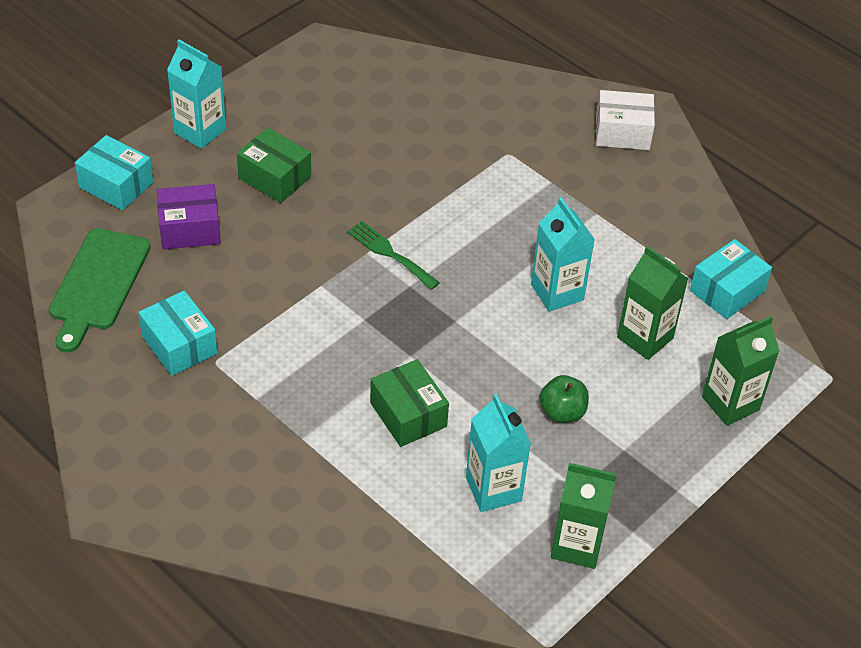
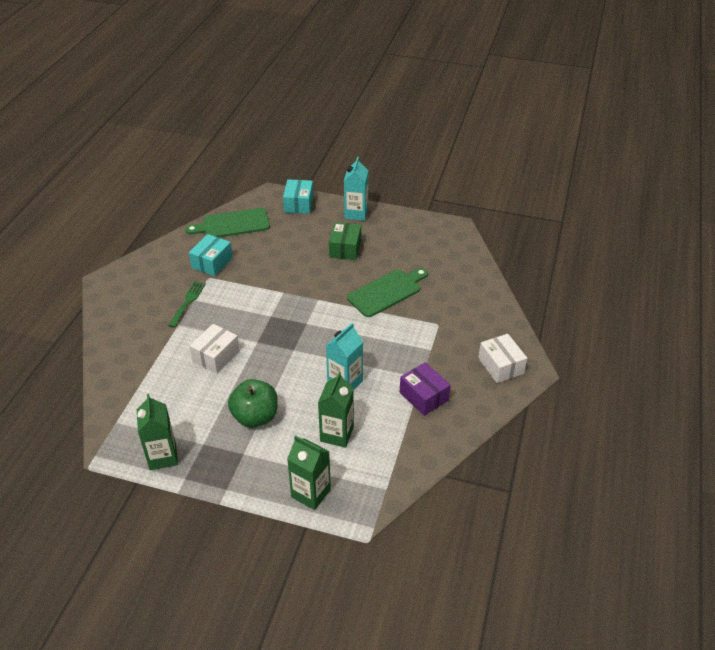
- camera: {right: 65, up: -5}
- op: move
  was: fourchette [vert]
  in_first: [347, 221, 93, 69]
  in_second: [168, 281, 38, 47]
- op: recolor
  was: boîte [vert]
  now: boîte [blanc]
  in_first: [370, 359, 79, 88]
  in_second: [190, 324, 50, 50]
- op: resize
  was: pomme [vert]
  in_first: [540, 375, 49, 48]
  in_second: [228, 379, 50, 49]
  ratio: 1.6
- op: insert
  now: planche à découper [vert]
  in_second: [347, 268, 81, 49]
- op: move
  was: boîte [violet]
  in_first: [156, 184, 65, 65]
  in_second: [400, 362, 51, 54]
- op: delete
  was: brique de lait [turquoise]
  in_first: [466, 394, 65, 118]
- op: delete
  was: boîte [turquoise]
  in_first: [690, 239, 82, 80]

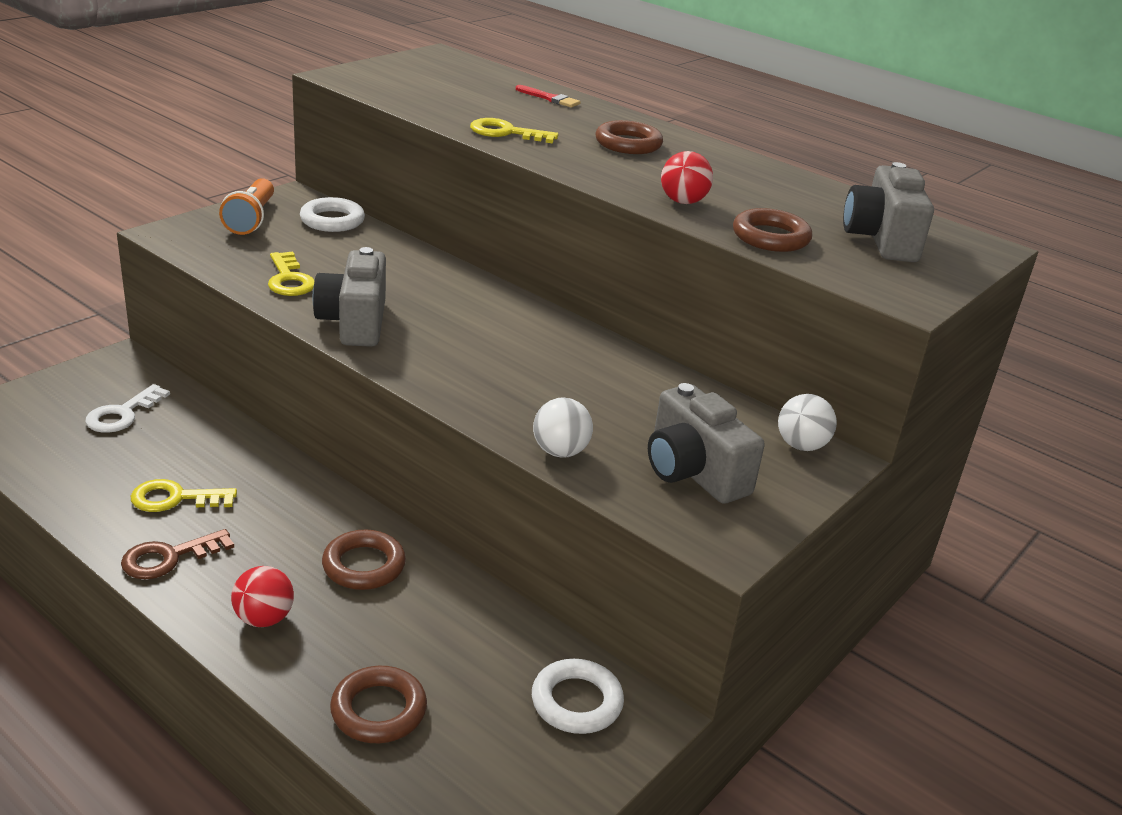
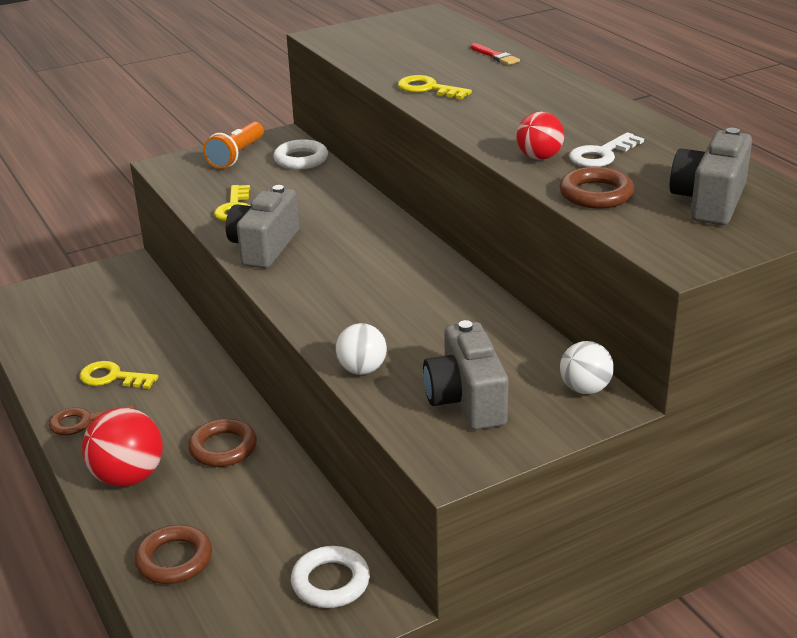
- camera: {right: 25, up: 0}
- op: resize
  was: balle [rouge]
  in_first: [231, 566, 63, 61]
  in_second: [82, 408, 81, 79]
  ratio: 1.62
- op: move
  was: clé [blanc]
  in_first: [85, 384, 85, 48]
  in_second: [569, 132, 75, 35]
- op: delete
  was: anneau [marron]
  in_first: [595, 120, 68, 34]

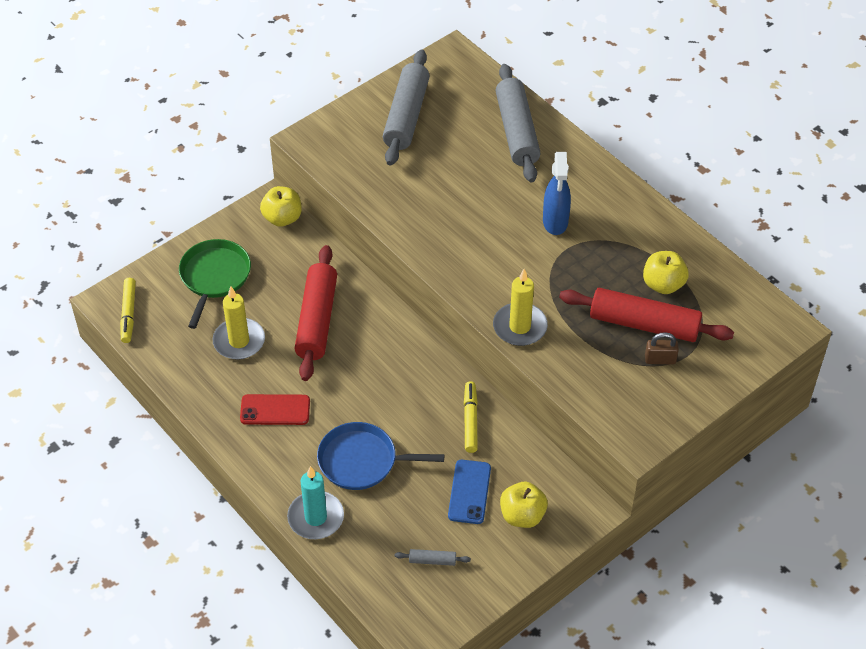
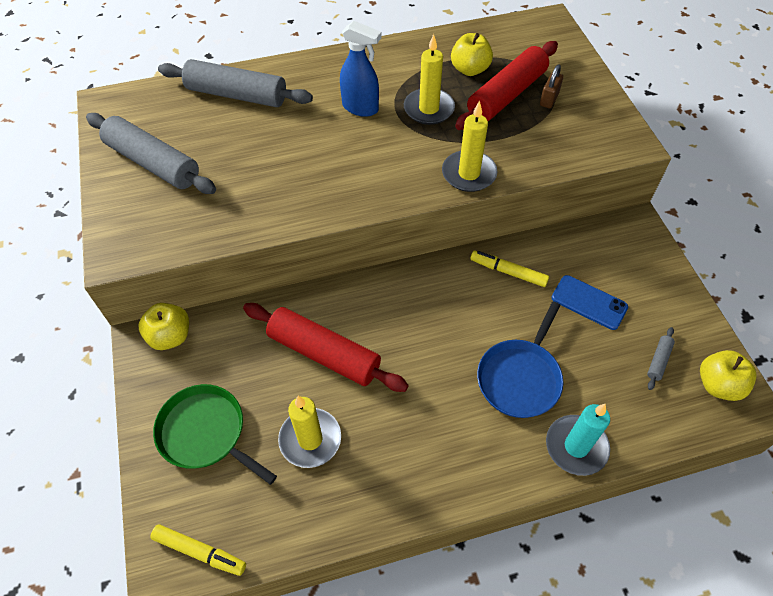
- camera: {right: -65, up: 5}
- op: insert
  now: bougie [jaune]
  in_second: [404, 34, 51, 91]
- op: move
  was: pomme [jaune]
  in_first: [500, 482, 48, 46]
  in_second: [700, 350, 57, 51]
- op: delete
  was: téléphone [rouge]
  in_first: [240, 394, 70, 31]

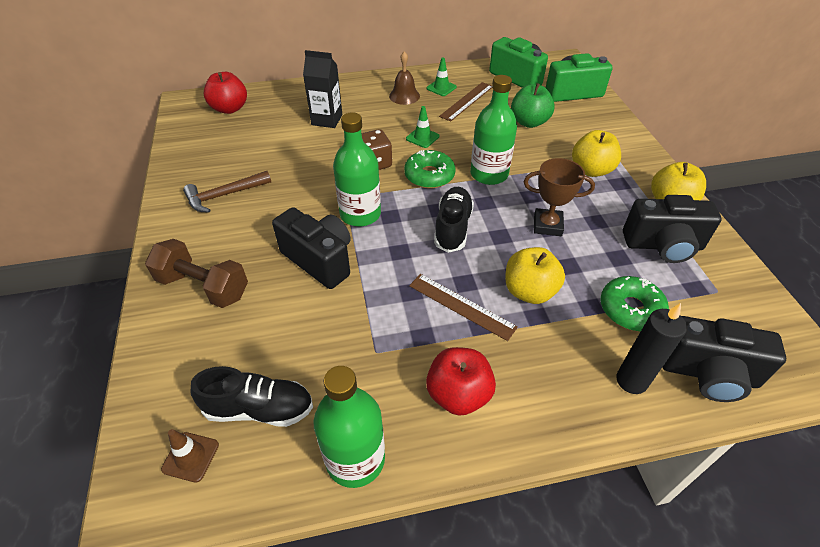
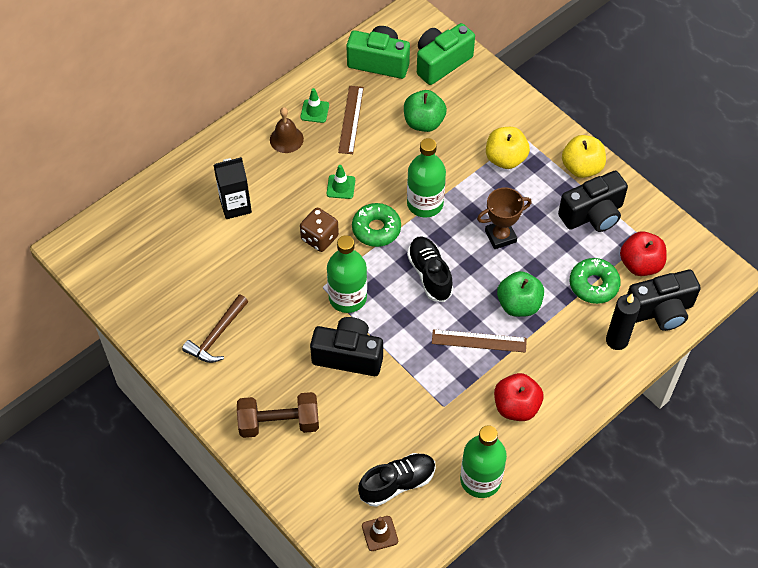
- camera: {right: -30, up: 10}
- op: recolor
  was: pomme [jaune]
  now: pomme [vert]
  in_first: [505, 247, 60, 57]
  in_second: [497, 271, 47, 46]
- op: move
  was: pomme [rouge]
  in_first: [203, 72, 44, 42]
  in_second: [620, 232, 47, 44]

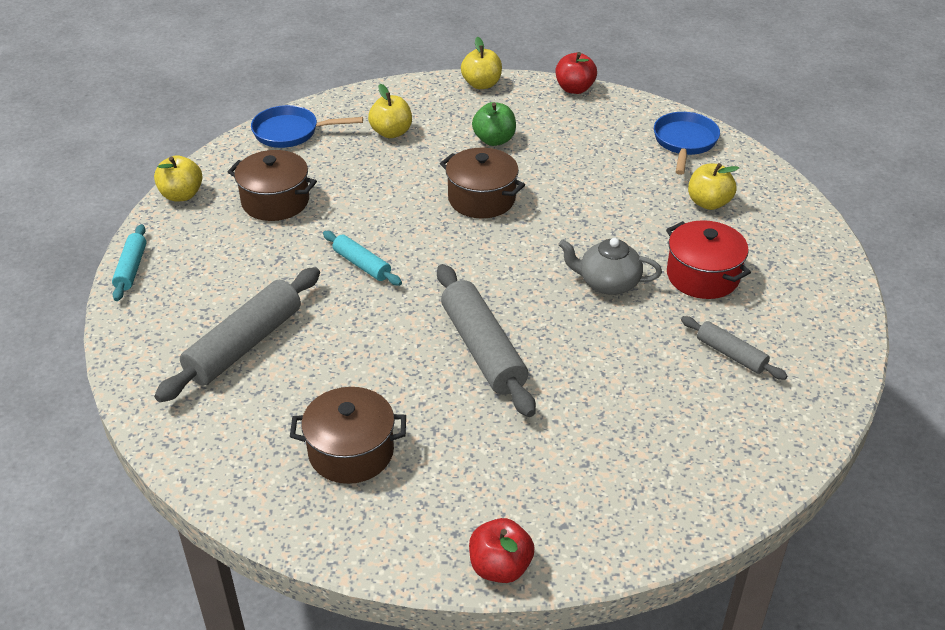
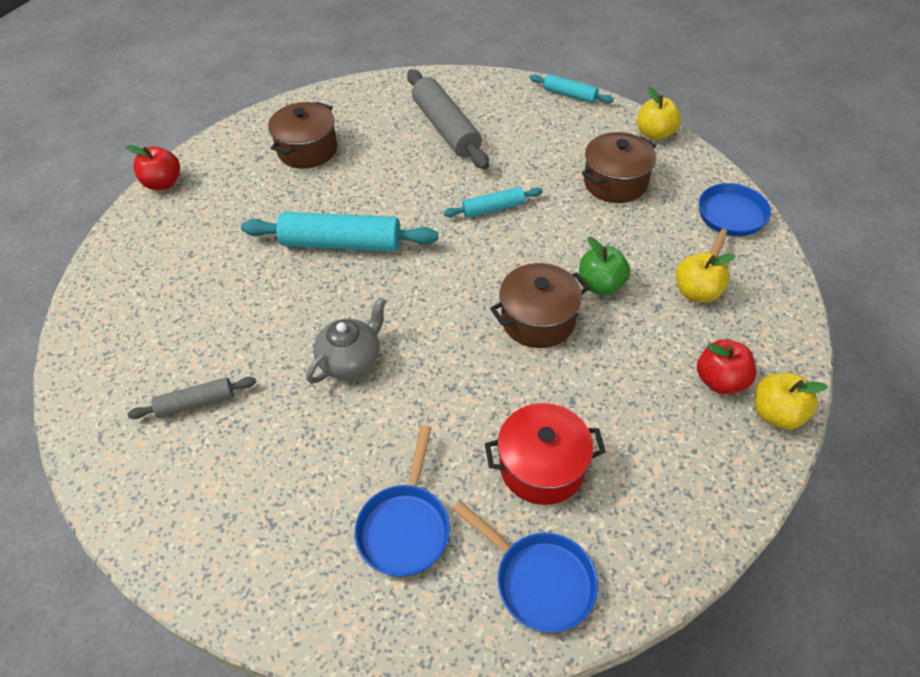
- camera: {right: 120, up: 10}
- op: recolor
  was: rouleau à pâtisserie [gris]
  now: rouleau à pâtisserie [turquoise]
  in_first: [437, 264, 99, 153]
  in_second: [241, 212, 197, 40]
- op: replace
  was: pomme [jaune]
  now: poêle [bleu]
  in_first: [688, 163, 51, 47]
  in_second: [355, 425, 95, 152]
- op: move
  was: marmite [rouge]
  in_first: [666, 220, 85, 79]
  in_second: [485, 403, 121, 102]
- op: move
  was: pomme [vert]
  in_first: [472, 102, 44, 44]
  in_second: [579, 237, 51, 58]
- op: move
  was: pomme [rouge]
  in_first: [556, 52, 41, 42]
  in_second: [697, 340, 59, 54]

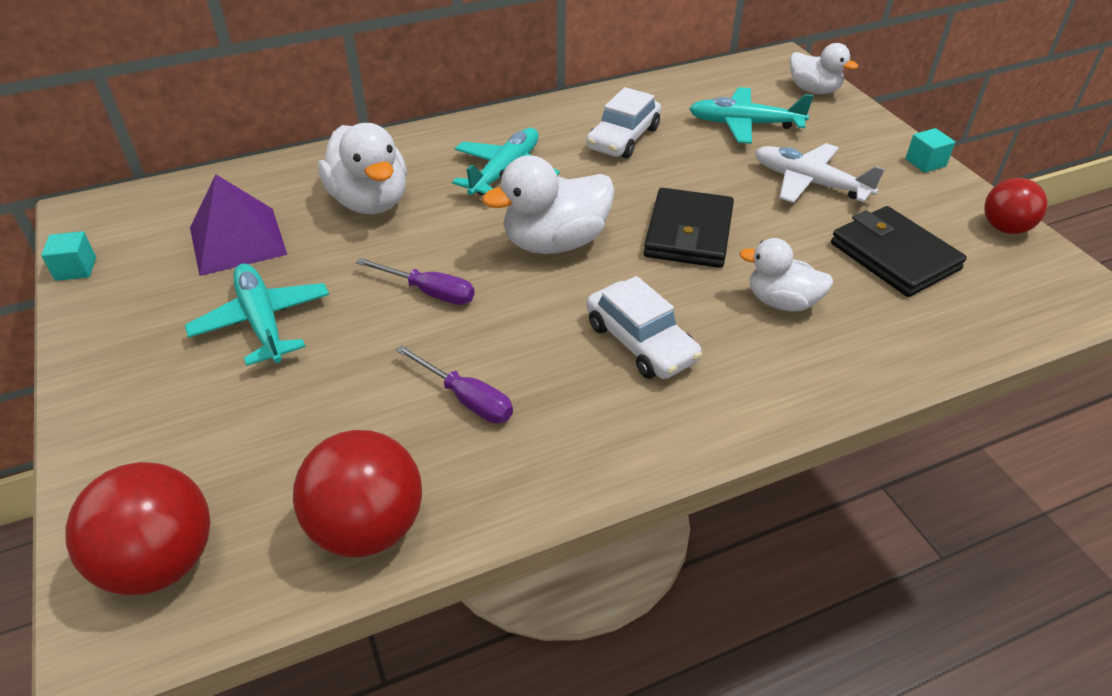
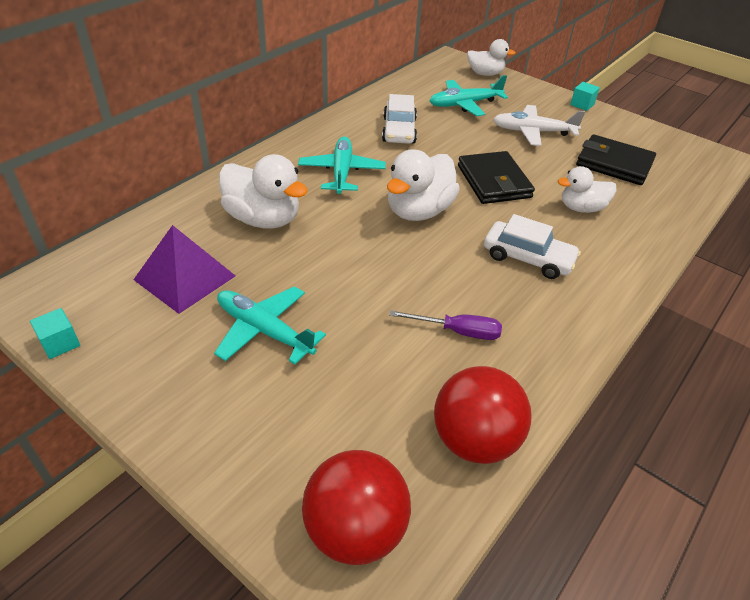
- camera: {right: -30, up: 0}
- op: delete
  was: tournevis [violet]
  in_first: [356, 258, 119, 47]
- op: delete
  was: balle [rouge]
  in_first: [984, 178, 63, 56]

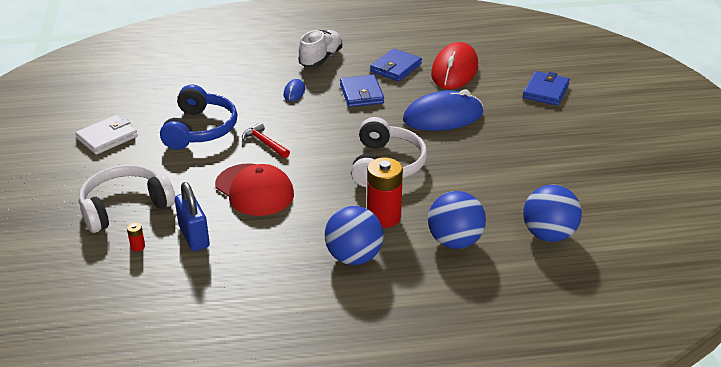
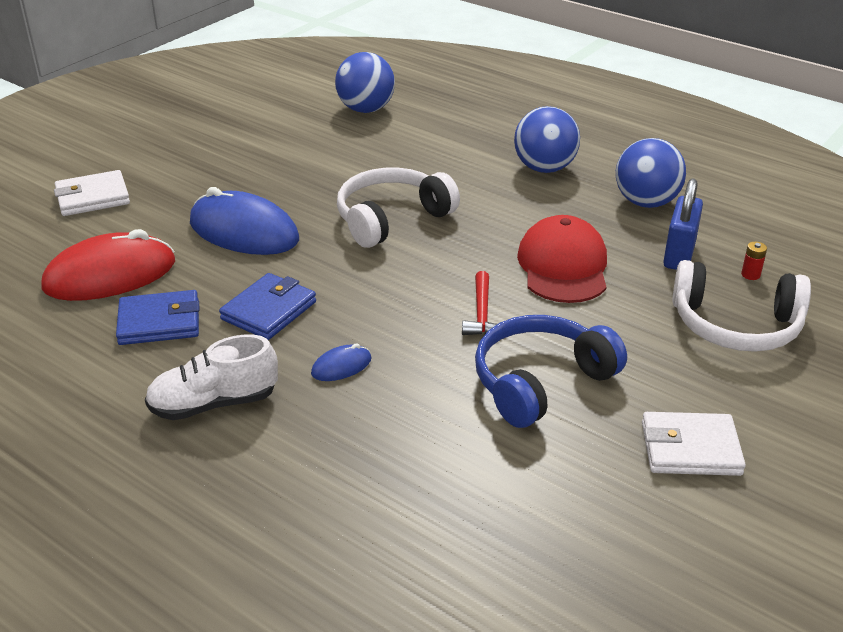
- camera: {right: -135, up: 0}
- op: recolor
  was: portefeuille [bleu]
  now: portefeuille [blanc]
  in_first: [523, 71, 47, 35]
  in_second: [54, 170, 76, 46]
- op: move
  was: balle [bleu]
  in_first: [428, 191, 58, 58]
  in_second: [616, 138, 70, 70]
- op: delete
  was: pile [rouge]
  in_first: [367, 157, 36, 71]

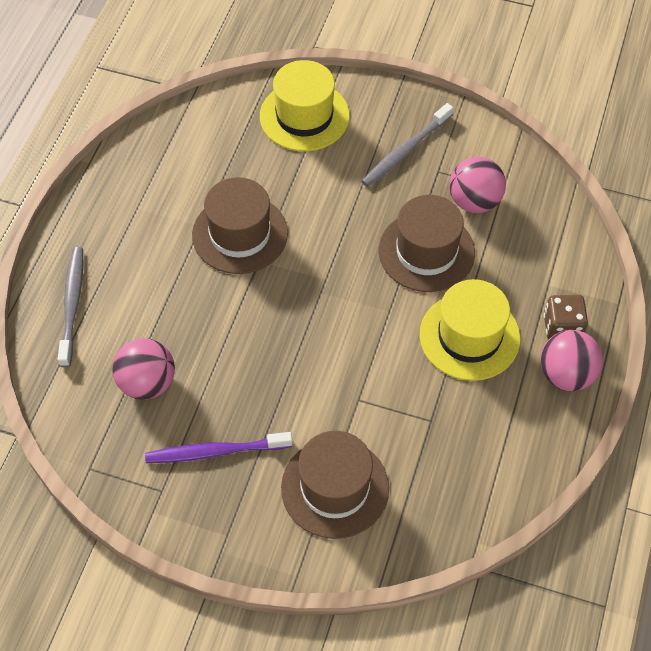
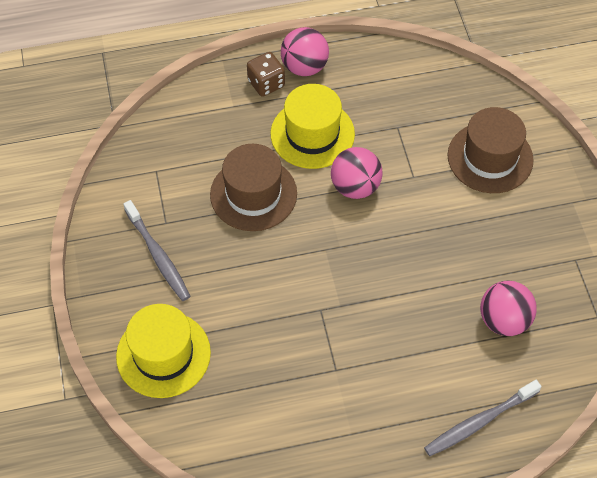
- camera: {right: -120, up: 0}
- op: rotate
  was: brosse à dents [gris]
  in_first: [361, 103, 92, 84]
  in_second: [124, 200, 66, 101]
  clockwise: 45
- op: move
  was: balle [rose]
  in_first: [449, 157, 57, 56]
  in_second: [331, 147, 51, 52]
- op: delete
  was: brosse à dents [violet]
  in_first: [145, 432, 148, 31]
- op: delete
  was: chapeau [marron]
  in_first: [192, 177, 96, 97]

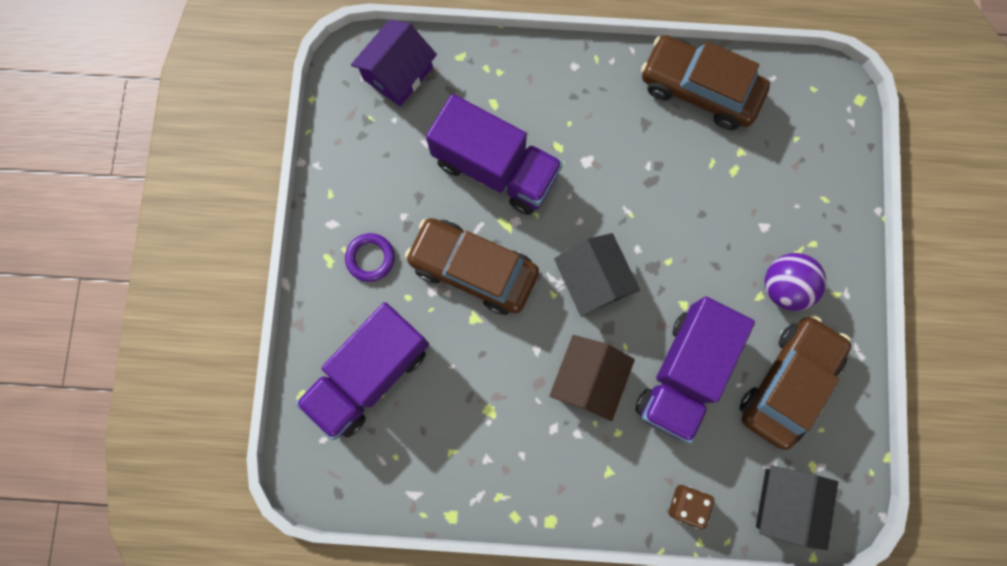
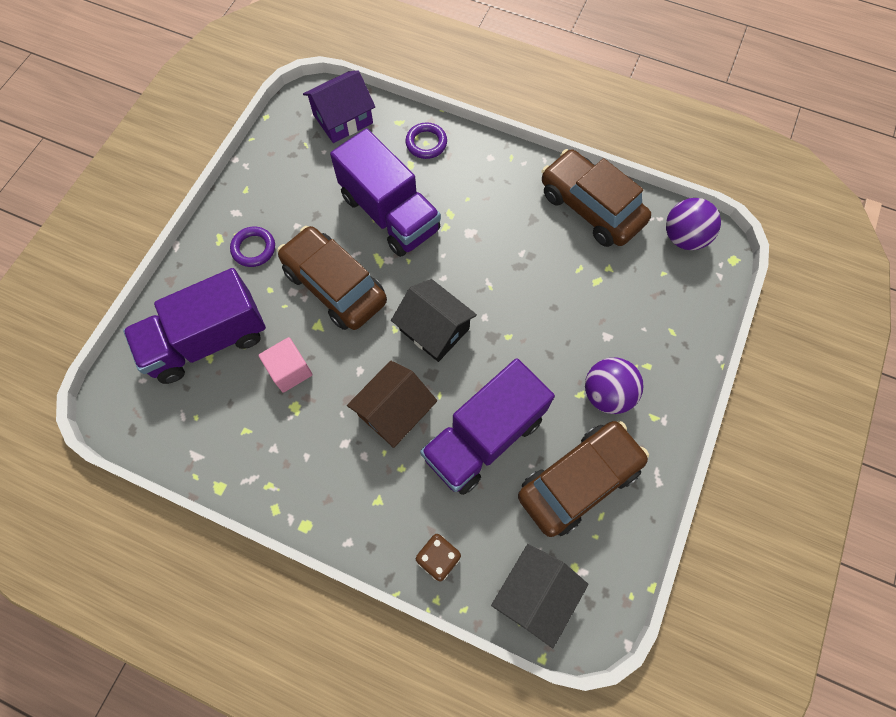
- camera: {right: 20, up: -10}
- op: insert
  now: cube [rose]
  in_second: [259, 337, 54, 56]
- op: rotate
  was: maison [noir]
  in_first: [554, 233, 86, 84]
  in_second: [391, 279, 86, 83]
  clockwise: -45
- op: insert
  now: anneau [violet]
  in_second: [405, 123, 42, 36]
- op: insert
  now: balle [violet]
  in_second: [666, 198, 55, 52]

